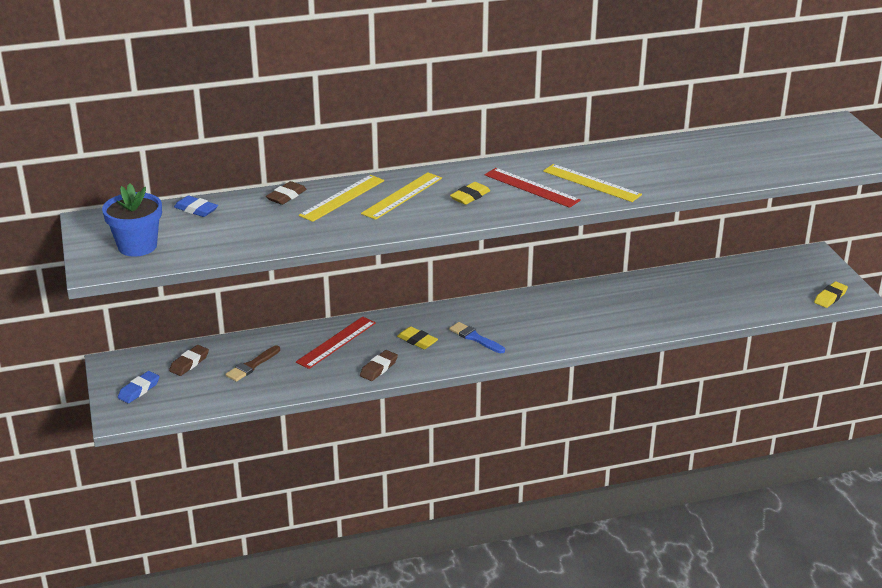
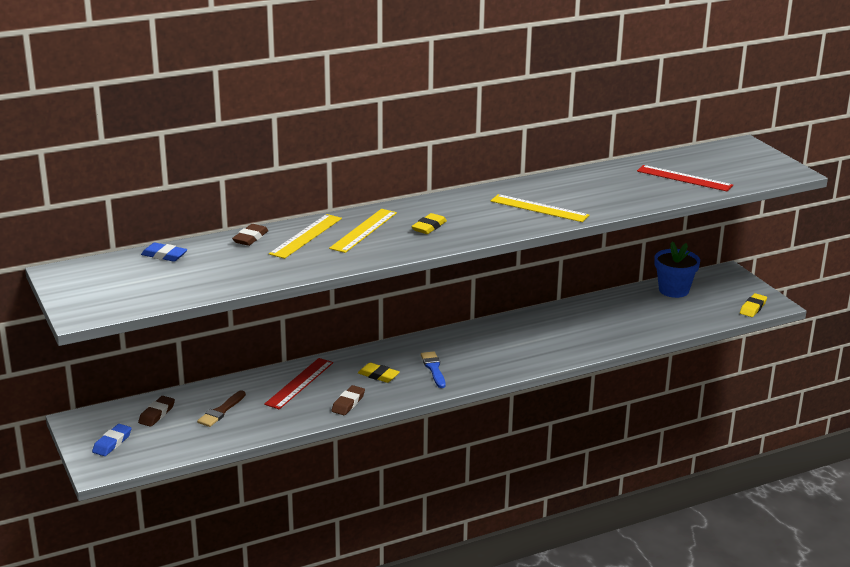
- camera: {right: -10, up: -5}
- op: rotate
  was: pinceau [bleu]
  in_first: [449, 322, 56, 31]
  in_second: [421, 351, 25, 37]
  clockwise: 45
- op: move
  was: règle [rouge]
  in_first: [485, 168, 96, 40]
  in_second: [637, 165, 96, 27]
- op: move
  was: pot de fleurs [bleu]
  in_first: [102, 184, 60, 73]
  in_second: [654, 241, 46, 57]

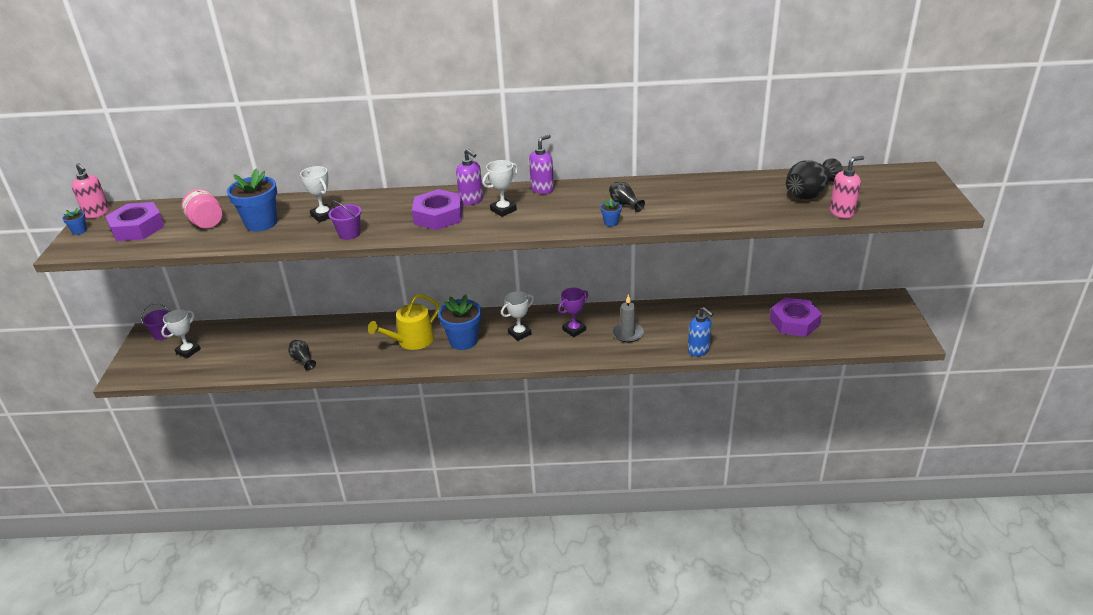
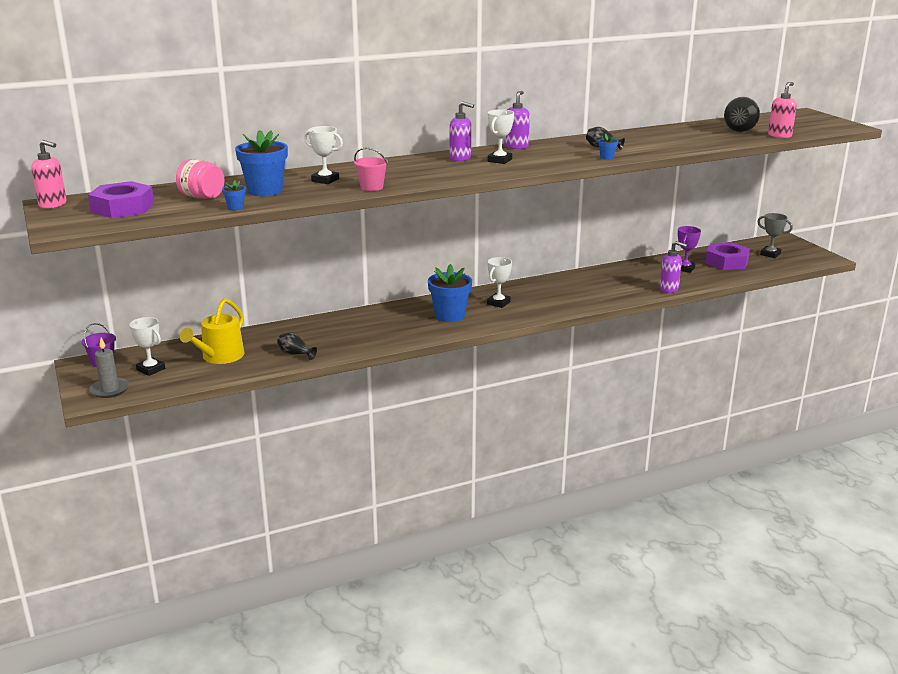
- camera: {right: -25, up: -10}
- op: move
  was: bougie [gris]
  in_first: [612, 294, 32, 49]
  in_second: [89, 338, 40, 60]
- op: rotate
  was: trophée [blanc]
  in_first: [161, 309, 40, 50]
  in_second: [129, 317, 36, 59]
  clockwise: -60
- op: move
  was: arrosoir [jaune]
  in_first: [368, 294, 72, 56]
  in_second: [180, 299, 64, 65]
- op: move
  was: pot de fleurs [bleu]
  in_first: [62, 208, 25, 27]
  in_second: [222, 180, 24, 30]
- op: recolor
  was: seau [violet]
  now: seau [rose]
  in_first: [328, 200, 34, 40]
  in_second: [354, 148, 34, 43]
- op: recolor
  was: distributeur de savon [bleu]
  now: distributeur de savon [violet]
  in_first: [688, 307, 25, 50]
  in_second: [660, 241, 27, 52]
- op: move
  was: trophée [violet]
  in_first: [558, 288, 30, 49]
  in_second: [678, 226, 23, 47]
- op: insert
  now: trophée [gris]
  in_second: [757, 213, 36, 45]
- op: delete
  was: écrou [violet]
  in_first: [412, 189, 51, 41]

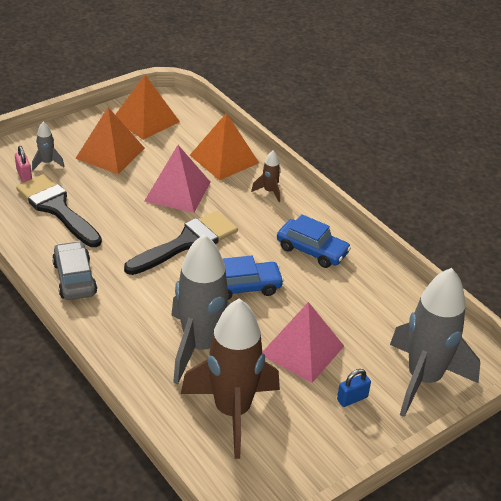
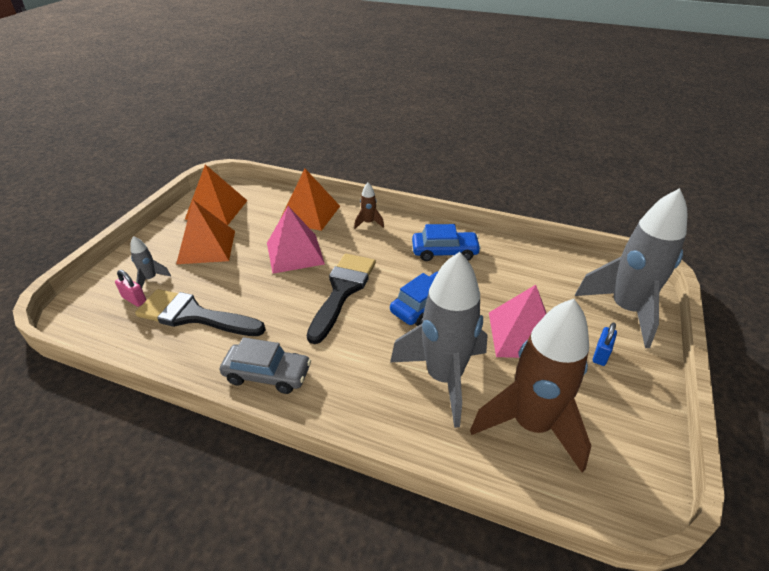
- camera: {right: -30, up: 0}
- op: rotate
  was: voiture [gris]
  in_first: [52, 241, 45, 59]
  in_second: [220, 337, 91, 57]
  clockwise: 150

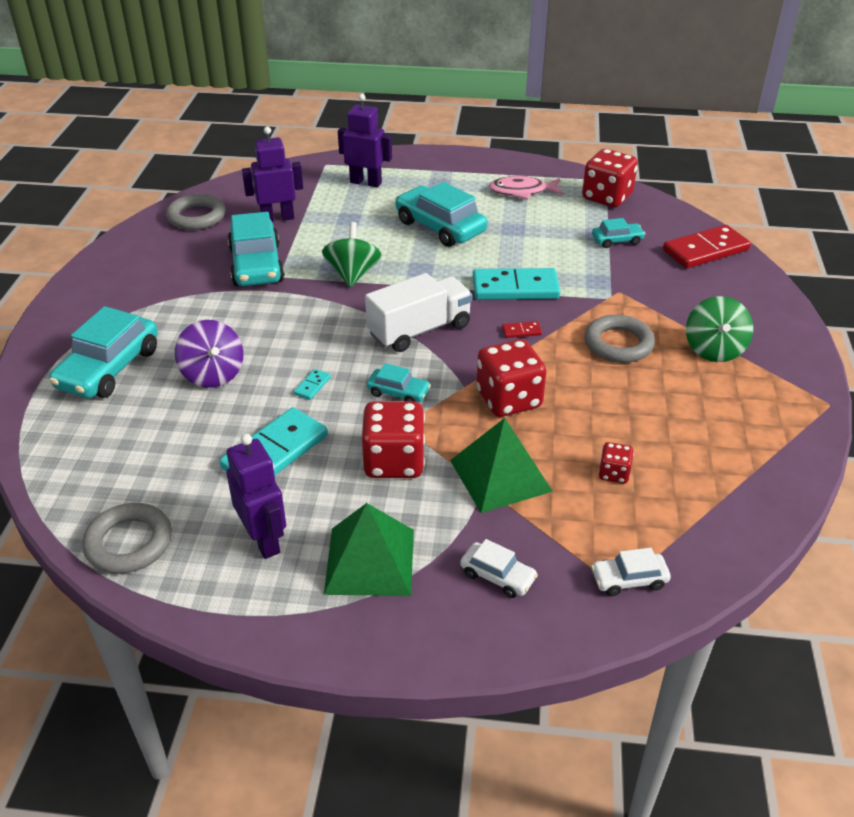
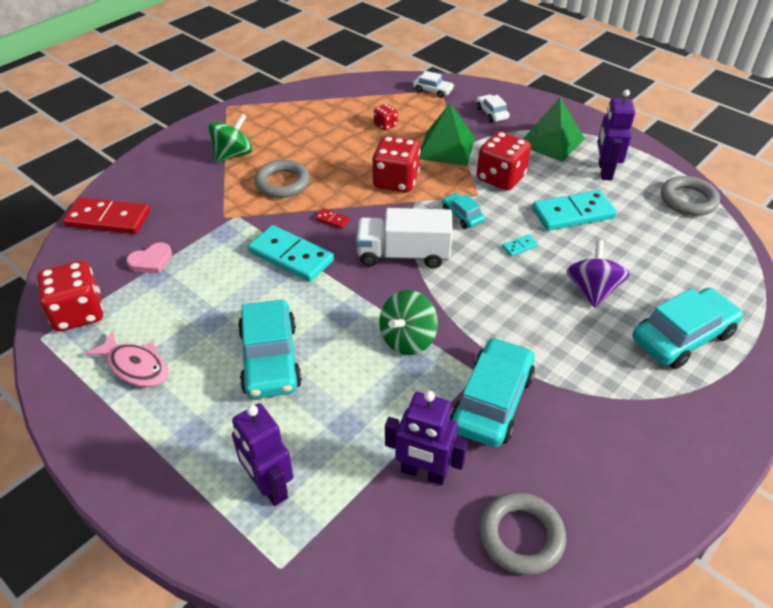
- camera: {right: -145, up: 5}
- op: replace
  was: voiture [turquoise]
  now: cœur [rose]
  in_first: [592, 218, 53, 30]
  in_second: [126, 243, 46, 31]

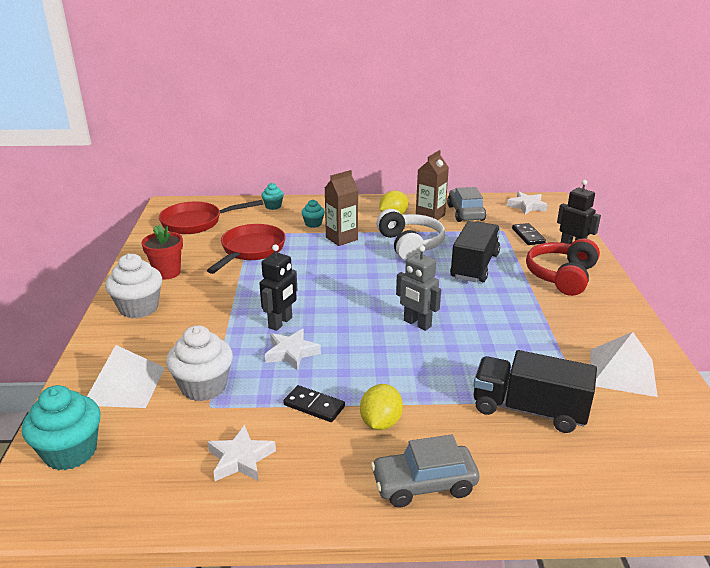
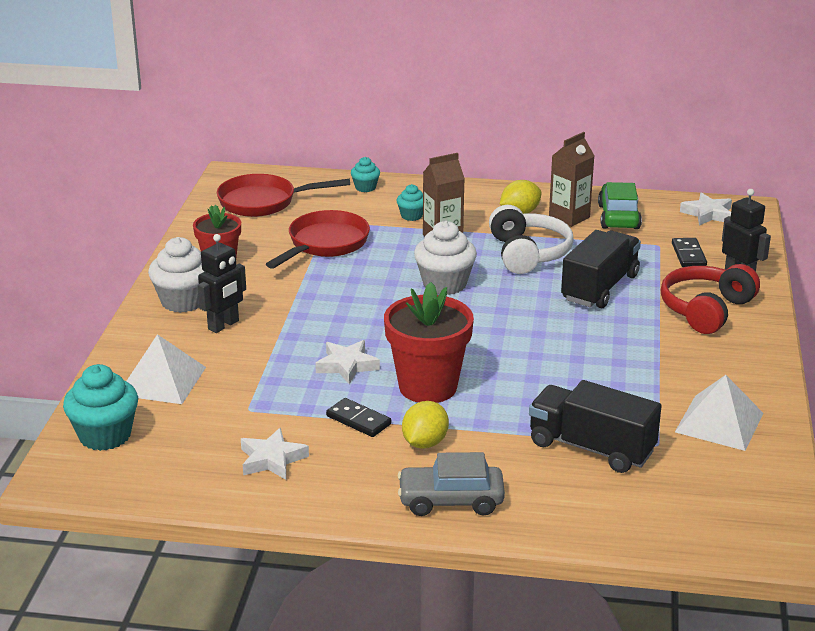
- camera: {right: 10, up: 0}
- op: move
  was: robot [noir]
  in_first: [259, 244, 38, 87]
  in_second: [198, 234, 48, 99]
- op: insert
  now: pot de fleurs [rouge]
  in_second: [384, 282, 90, 121]
- op: move
  was: muffin [blanc]
  in_first: [166, 325, 67, 76]
  in_second: [414, 221, 63, 74]
- op: recolor
  was: voiture [gris]
  now: voiture [vert]
  in_first: [447, 187, 39, 35]
  in_second: [598, 182, 44, 47]
- op: delete
  was: robot [gris]
  in_first: [396, 245, 45, 86]

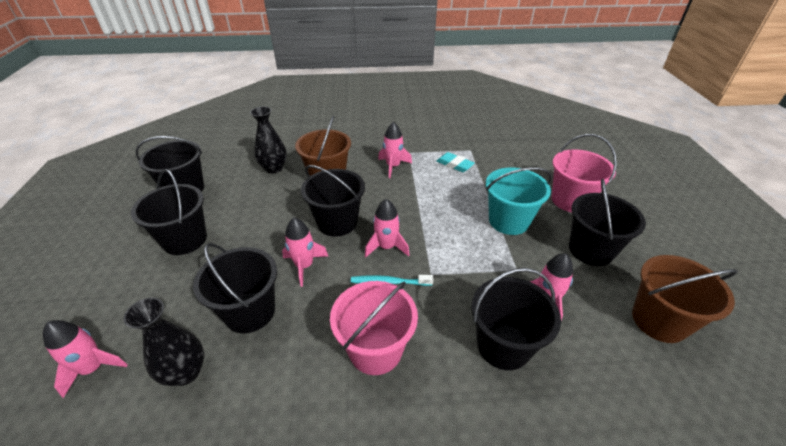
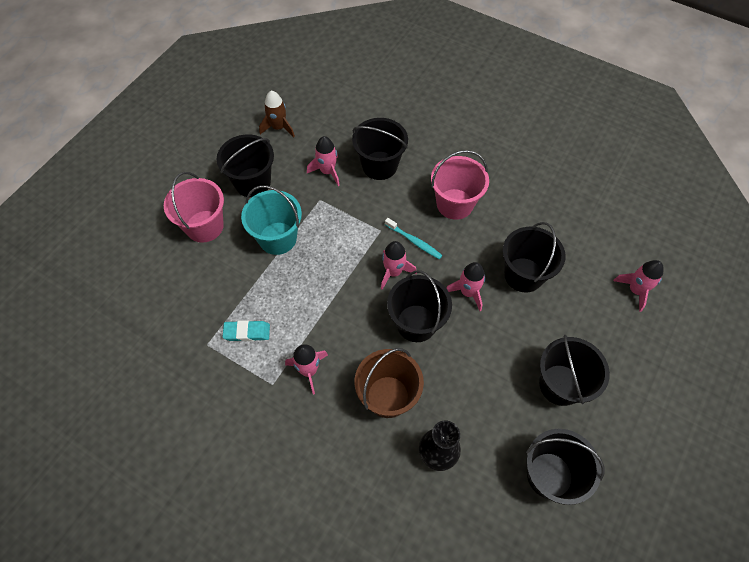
- camera: {right: -145, up: 20}
- op: rotate
  was: gomme [turquoise]
  in_first: [436, 152, 39, 20]
  in_second: [223, 320, 47, 21]
  clockwise: -75
- op: replace
  was: seau [marron]
  now: fusée [marron]
  in_first: [632, 255, 106, 88]
  in_second: [259, 91, 36, 46]
- op: delete
  was: vase [noir]
  in_first: [124, 297, 80, 89]

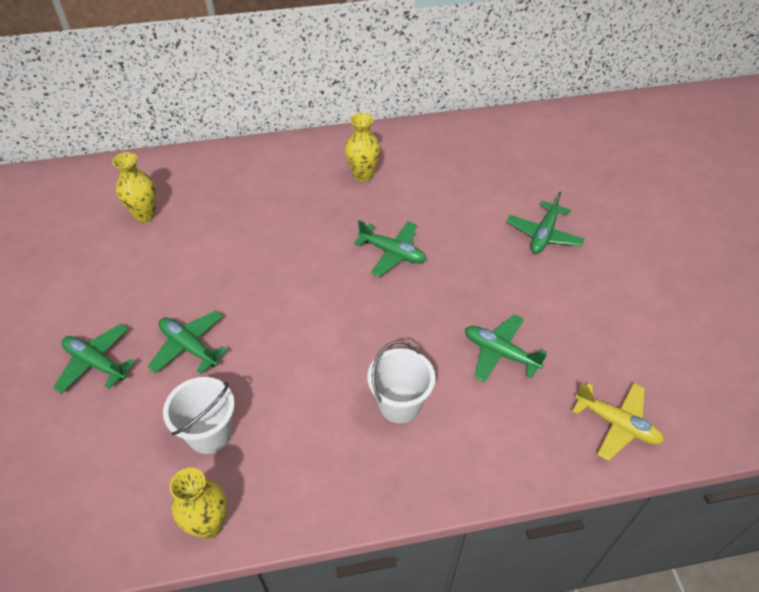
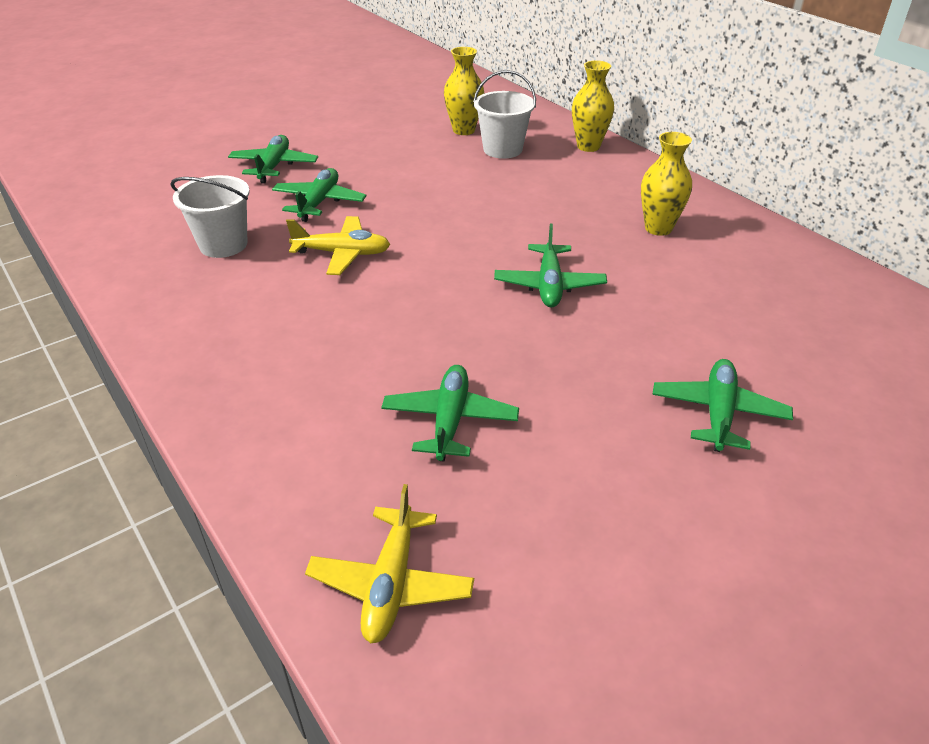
- camera: {right: 65, up: -10}
- op: insert
  now: avion [jaune]
  in_second: [286, 216, 104, 59]
- op: move
  was: seau [blanc]
  in_first: [367, 341, 68, 82]
  in_second: [473, 70, 63, 89]
- op: move
  was: vase [jaune]
  in_first: [170, 468, 57, 71]
  in_second: [572, 60, 42, 92]
- op: rotate
  was: avion [vert]
  in_first: [507, 191, 78, 63]
  in_second: [652, 359, 141, 93]
  clockwise: 105

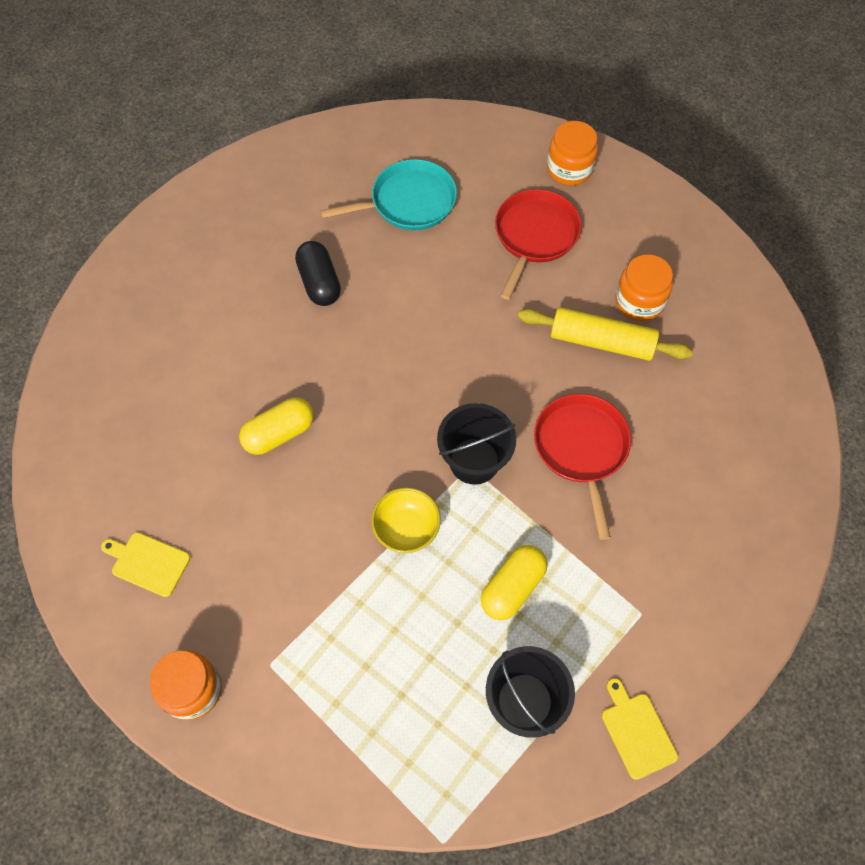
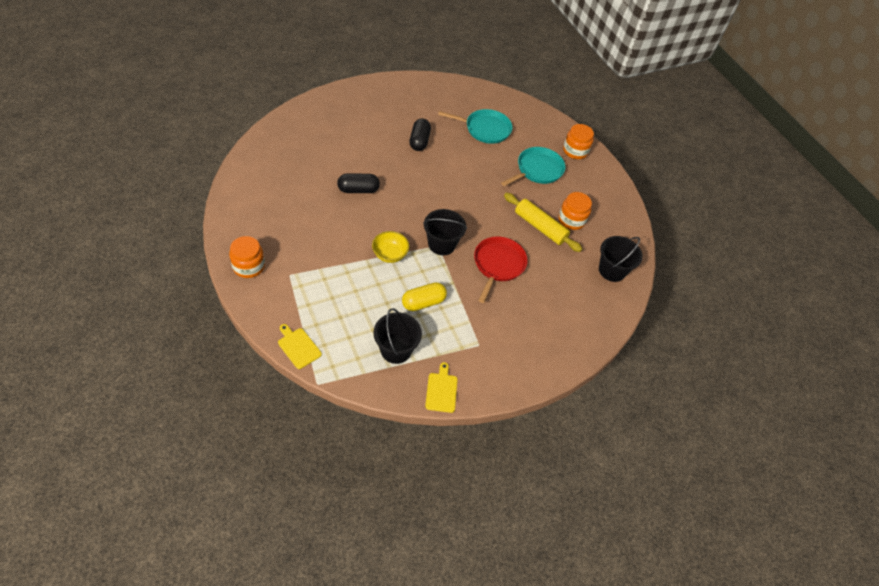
- camera: {right: 20, up: -10}
- op: move
  was: planche à découper [jaune]
  in_first: [101, 532, 89, 65]
  in_second: [278, 324, 44, 45]
- op: recolor
  was: gélule [jaune]
  now: gélule [noir]
  in_first: [239, 397, 75, 58]
  in_second: [337, 173, 43, 20]
- op: recolor
  was: poêle [rouge]
  now: poêle [turquoise]
  in_first: [495, 189, 87, 111]
  in_second: [501, 147, 64, 39]
- op: insert
  now: seau [noir]
  in_second: [599, 236, 44, 46]

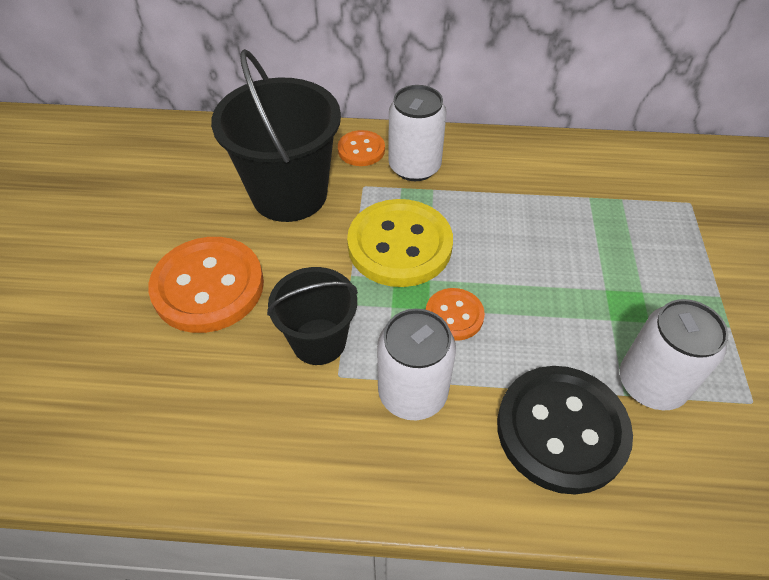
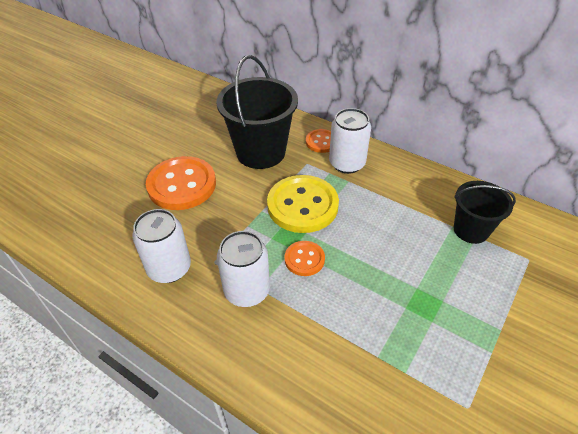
- camera: {right: 30, up: -5}
- op: move
  was: canette [blanc]
  in_first: [620, 299, 109, 111]
  in_second: [132, 209, 59, 74]
- op: move
  was: seau [noir]
  in_first: [267, 267, 91, 98]
  in_second: [454, 181, 62, 63]
- op: delete
  was: bouton [noir]
  in_first: [497, 366, 136, 128]

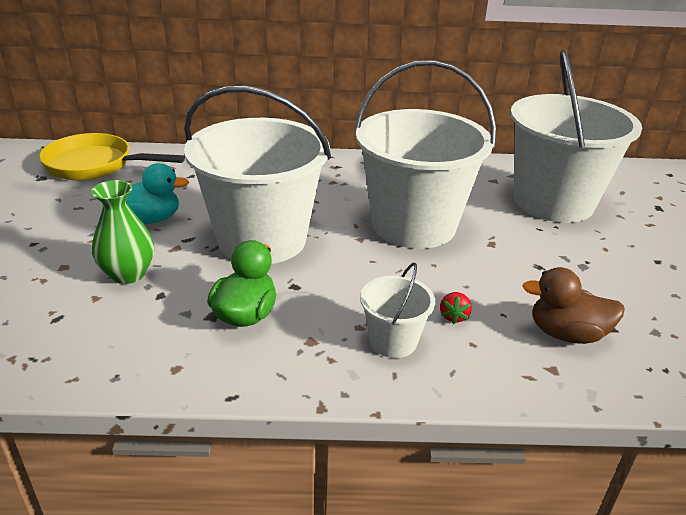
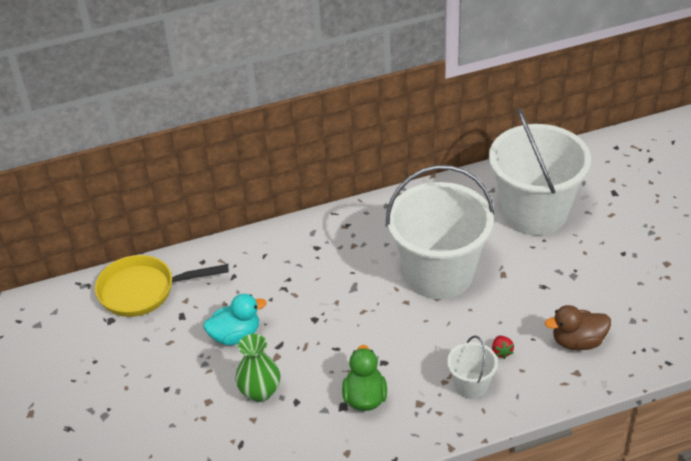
- camera: {right: -15, up: 10}
- op: delete
  was: seau [blanc]
  in_first: [184, 86, 147, 178]

